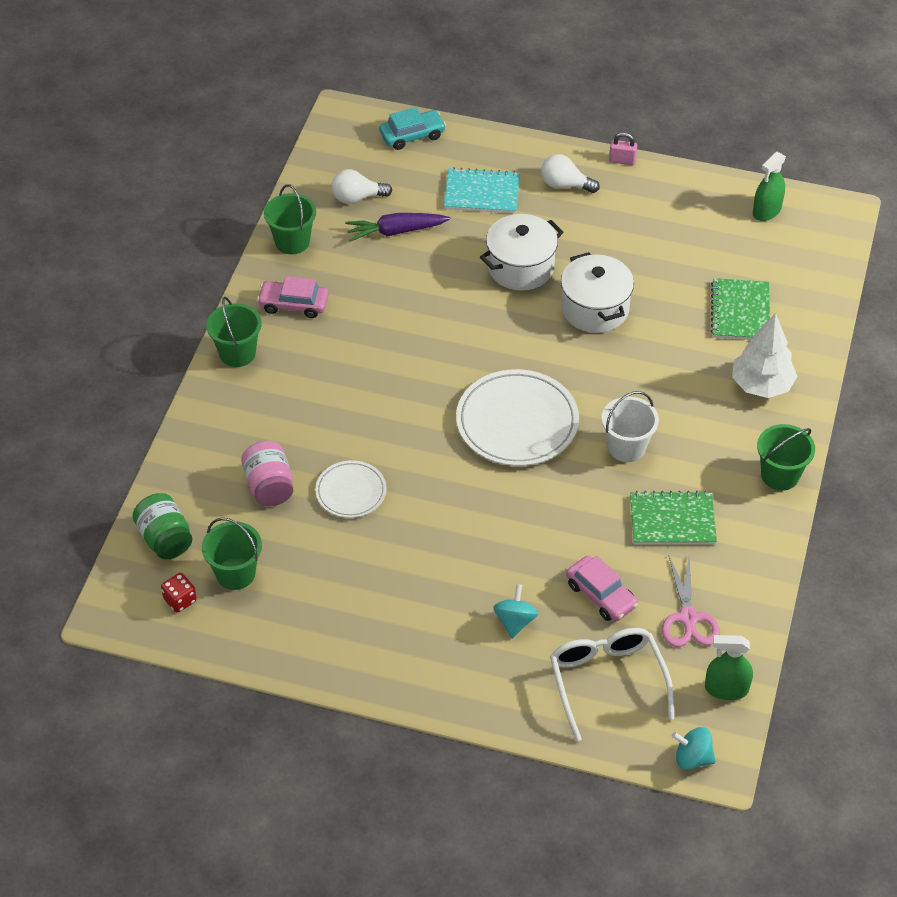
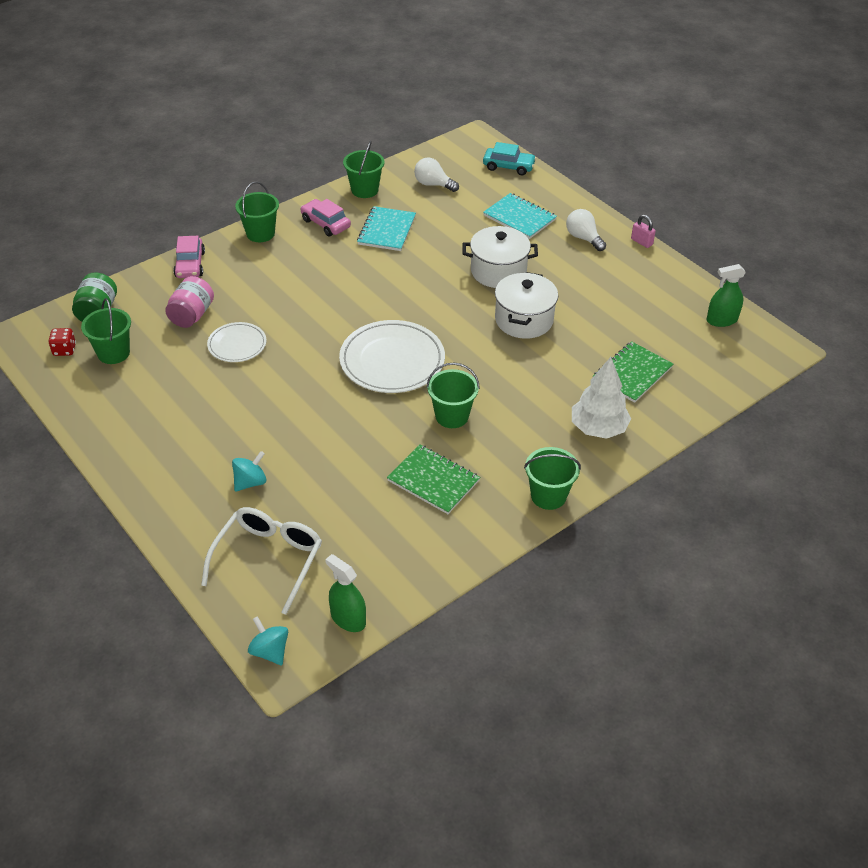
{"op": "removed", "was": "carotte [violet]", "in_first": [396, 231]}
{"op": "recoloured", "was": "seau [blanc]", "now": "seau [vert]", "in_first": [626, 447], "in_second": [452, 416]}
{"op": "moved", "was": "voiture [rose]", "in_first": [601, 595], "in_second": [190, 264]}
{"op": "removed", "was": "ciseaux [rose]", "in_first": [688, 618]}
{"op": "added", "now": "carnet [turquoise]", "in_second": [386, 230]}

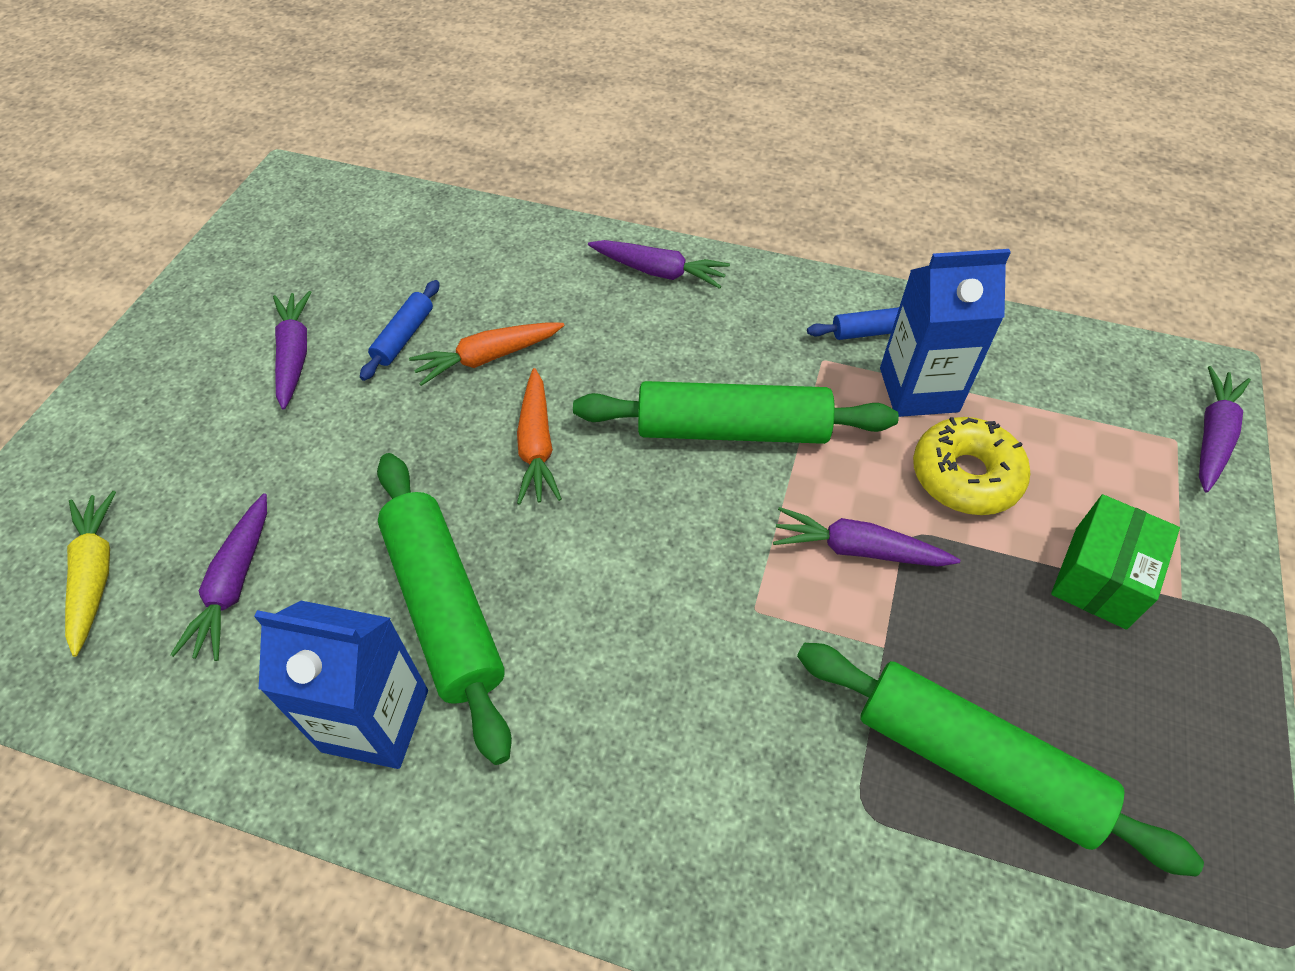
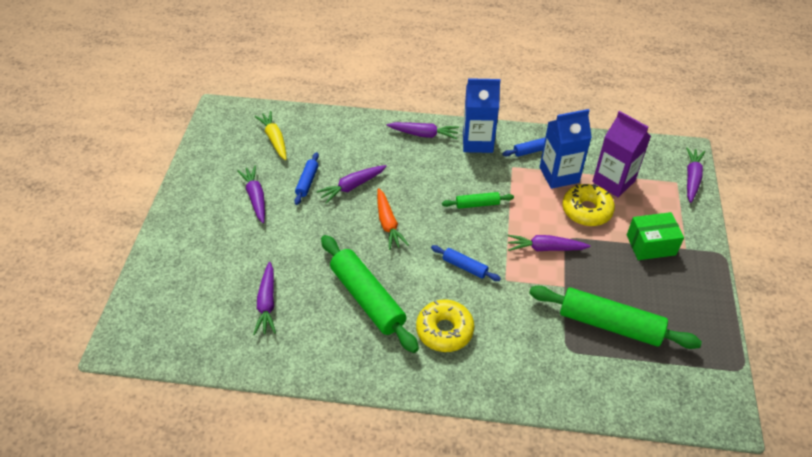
{"op": "recoloured", "was": "carotte [orange]", "now": "carotte [violet]", "in_first": [488, 358], "in_second": [352, 186]}
{"op": "resized", "was": "rouleau à pâtisserie [vert]", "in_first": [732, 429], "in_second": [477, 204], "ratio": 0.49}
{"op": "moved", "was": "carotte [jaune]", "in_first": [95, 574], "in_second": [274, 139]}
{"op": "turned", "was": "boîte [vert]", "in_first": [1100, 577], "in_second": [651, 245], "clockwise": 60}
{"op": "moved", "was": "brique de lait [bleu]", "in_first": [375, 720], "in_second": [477, 142]}
{"op": "added", "now": "brique de lait [violet]", "in_second": [613, 181]}
{"op": "added", "now": "rouleau à pâtisserie [bleu]", "in_second": [464, 267]}
{"op": "added", "now": "beignet [jaune]", "in_second": [444, 330]}

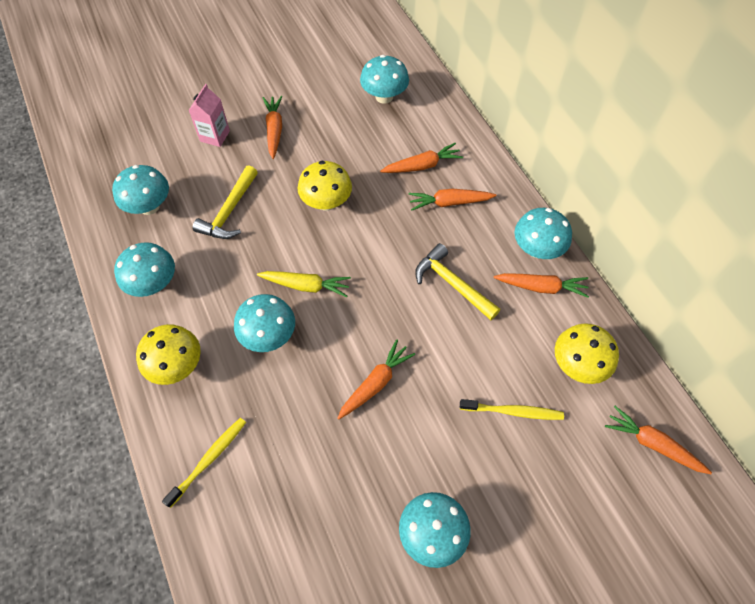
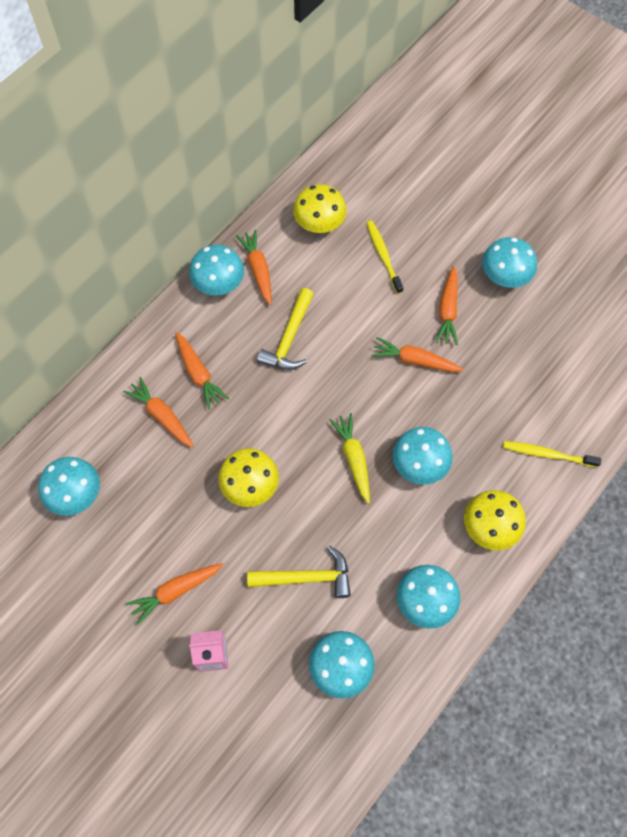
{"op": "moved", "was": "carotte [orange]", "in_first": [652, 444], "in_second": [448, 310]}

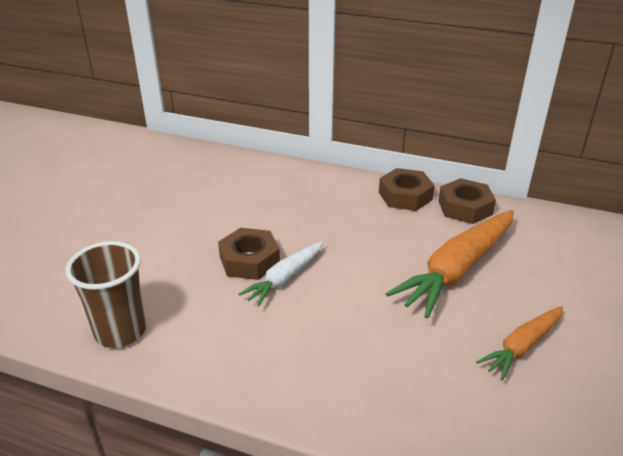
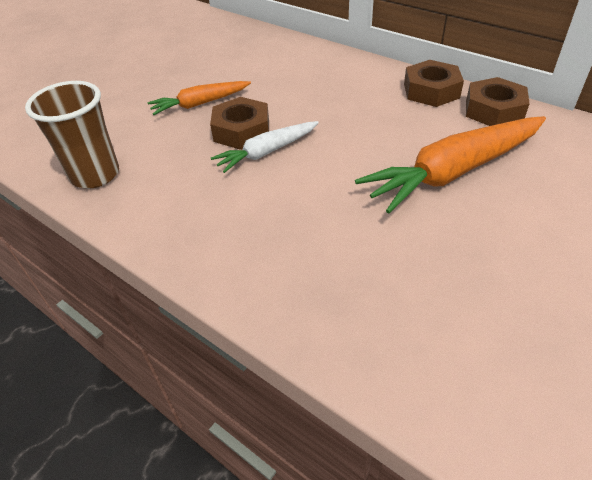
{"op": "moved", "was": "carotte [orange]", "in_first": [522, 347], "in_second": [200, 104]}

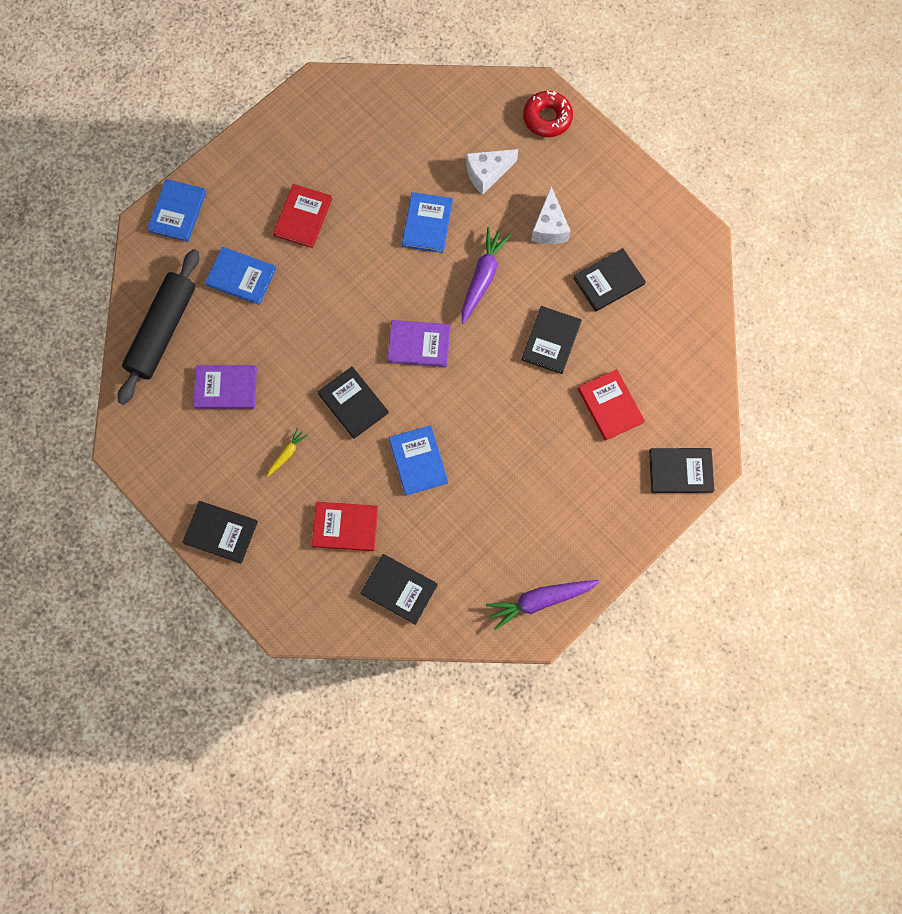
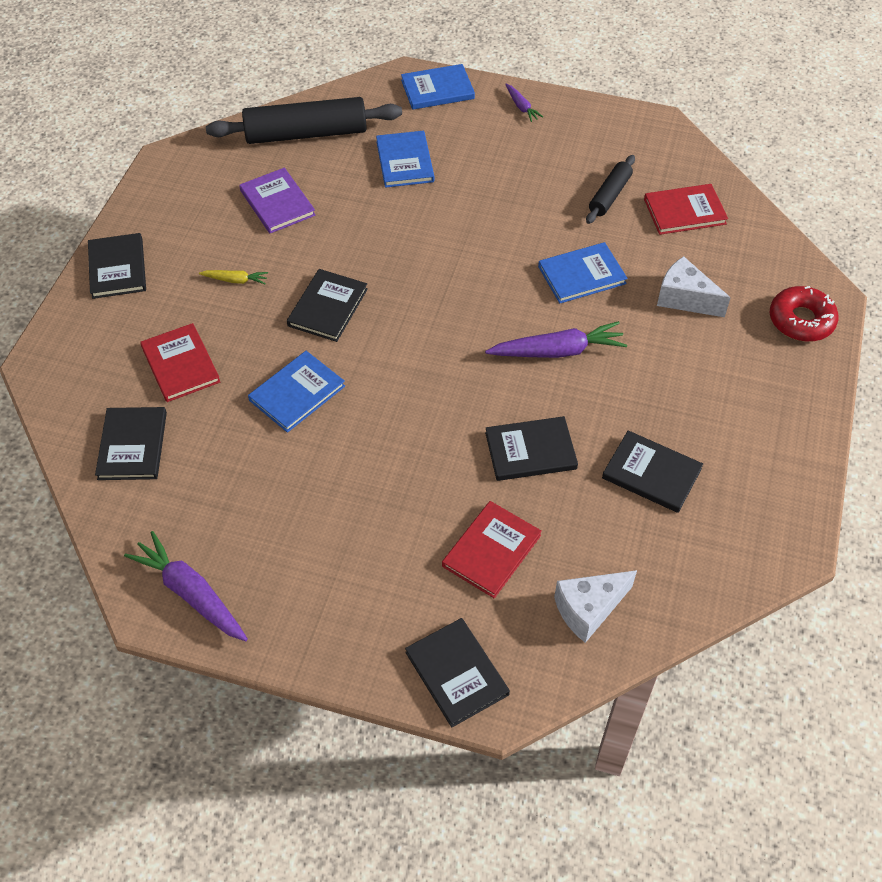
{"op": "moved", "was": "livre [rouge]", "in_first": [303, 217], "in_second": [684, 211]}
{"op": "moved", "was": "fromage [blanc]", "in_first": [549, 227], "in_second": [589, 609]}
{"op": "removed", "was": "livre [violet]", "in_first": [419, 344]}
{"op": "added", "now": "carotte [violet]", "in_second": [521, 107]}
{"op": "added", "now": "rouleau à pâtisserie [noir]", "in_second": [609, 195]}

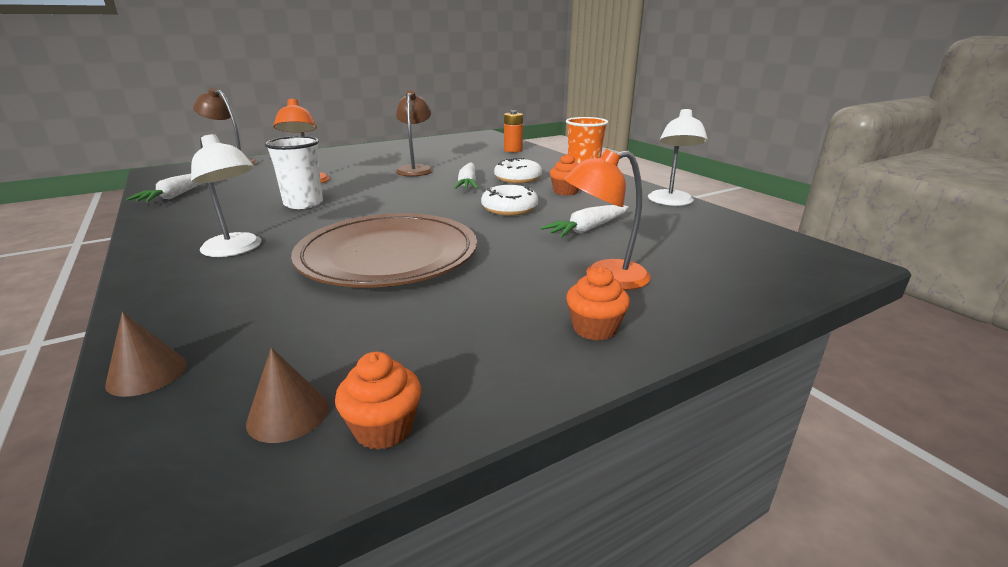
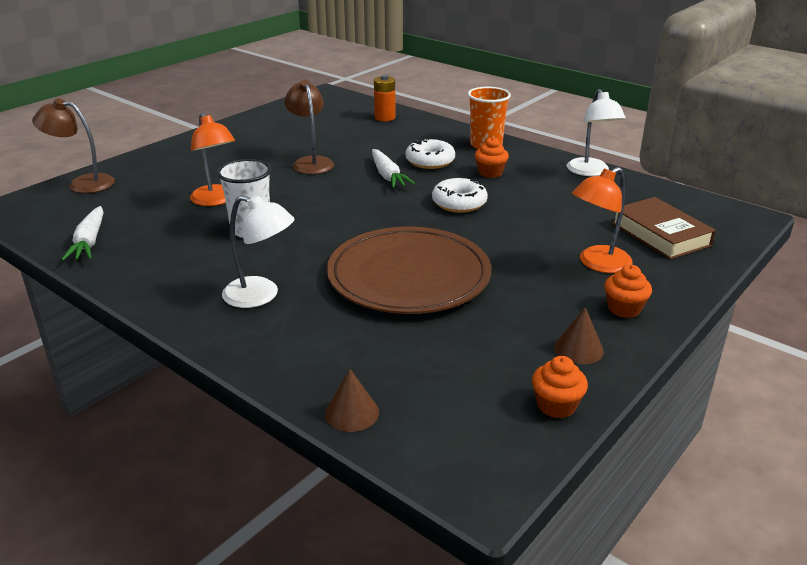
{"op": "removed", "was": "carotte [blanc]", "in_first": [587, 229]}
{"op": "moved", "was": "cône [marron]", "in_first": [288, 414], "in_second": [578, 349]}
{"op": "added", "now": "livre [marron]", "in_second": [660, 234]}

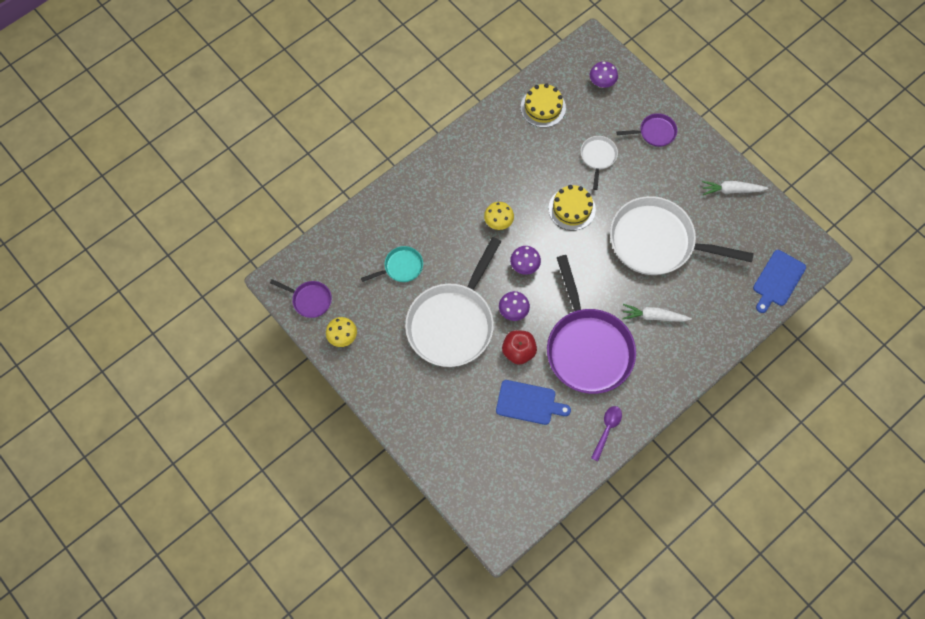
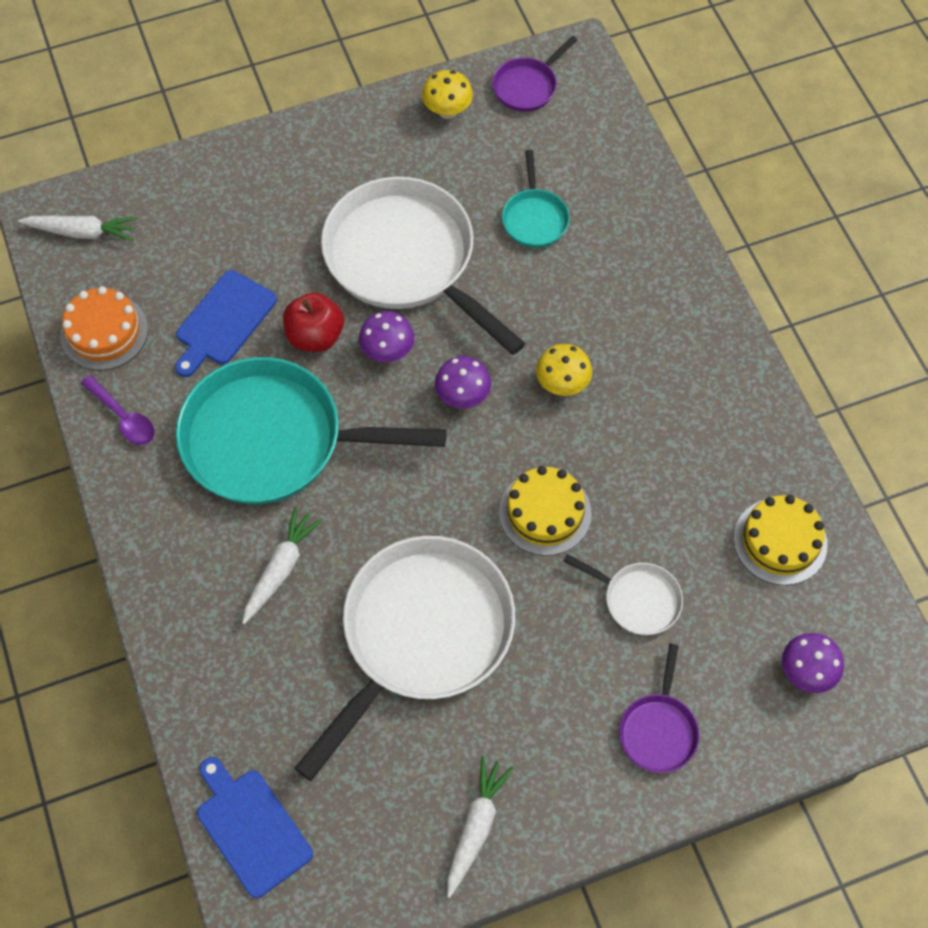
{"op": "recoloured", "was": "poêle [violet]", "now": "poêle [turquoise]", "in_first": [587, 348], "in_second": [274, 440]}
{"op": "added", "now": "carotte [blanc]", "in_second": [82, 232]}
{"op": "added", "now": "gâteau [orange]", "in_second": [104, 332]}

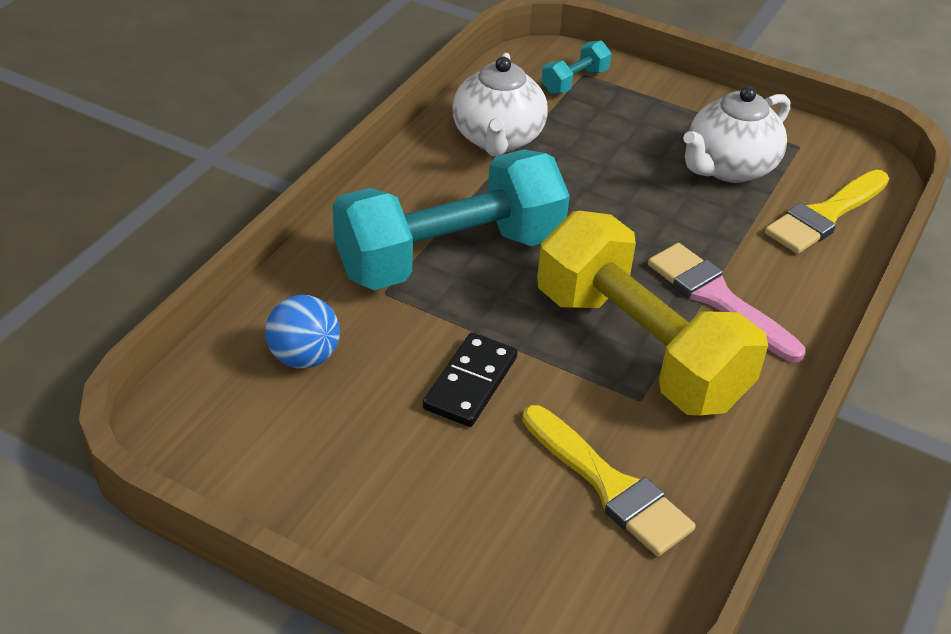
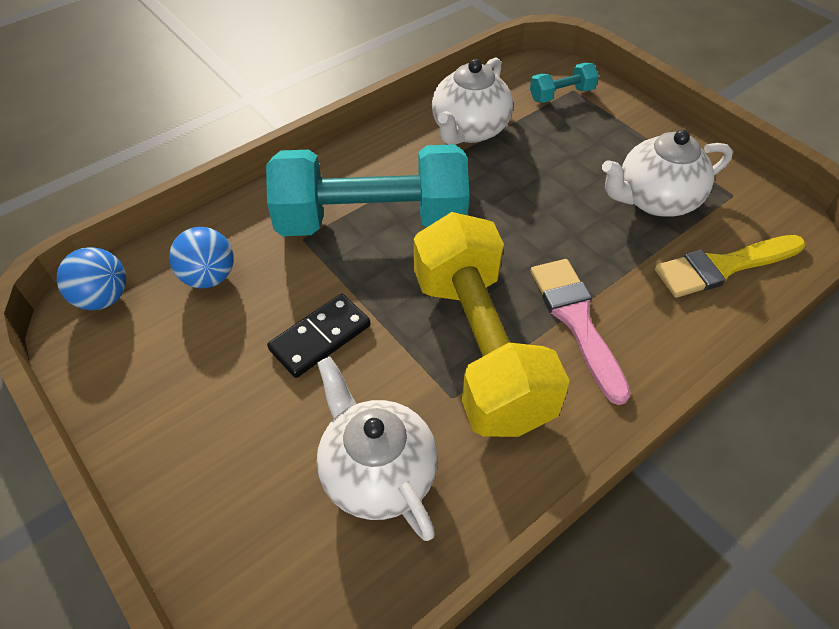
{"op": "replaced", "was": "pinceau [jaune]", "now": "théière [blanc]", "in_first": [609, 486], "in_second": [377, 472]}
{"op": "added", "now": "balle [bleu]", "in_second": [103, 298]}

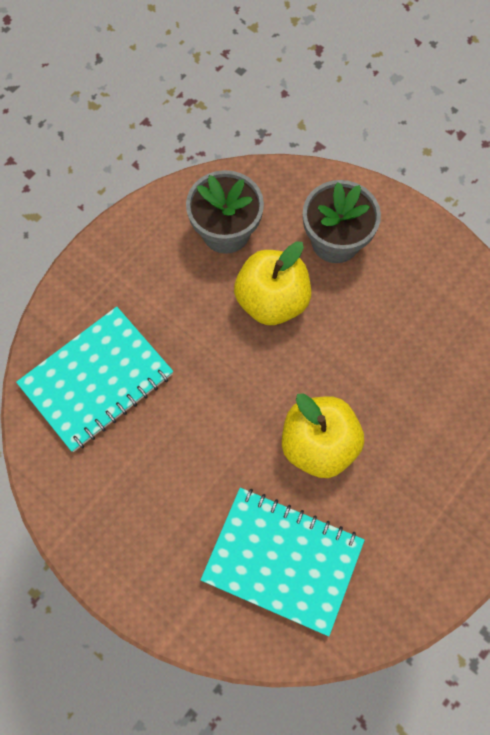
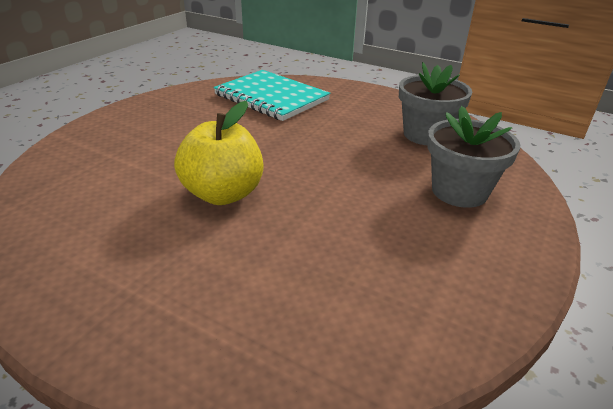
{"op": "removed", "was": "pomme [jaune]", "in_first": [272, 300]}
{"op": "removed", "was": "carnet [turquoise]", "in_first": [282, 560]}

